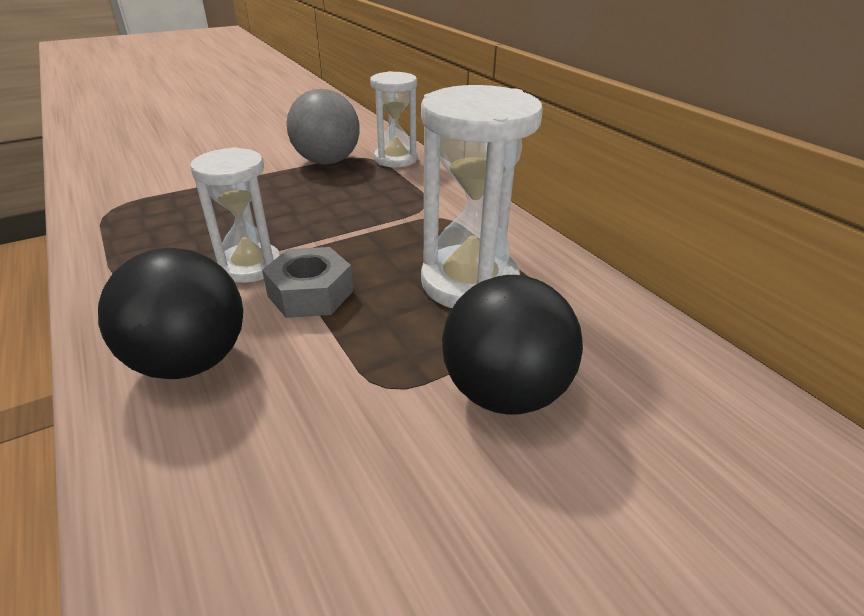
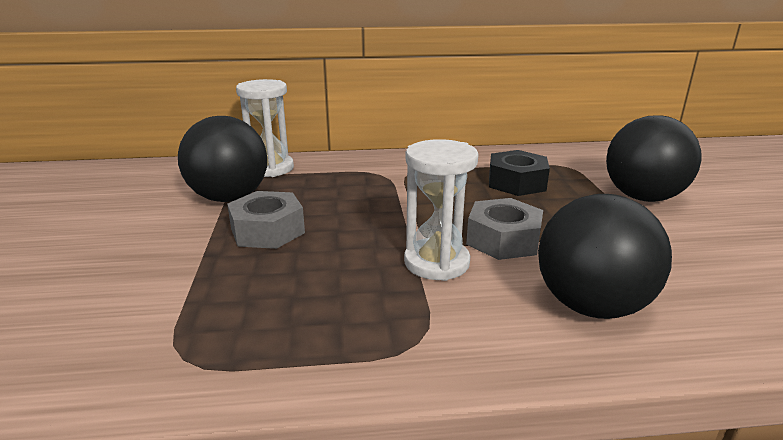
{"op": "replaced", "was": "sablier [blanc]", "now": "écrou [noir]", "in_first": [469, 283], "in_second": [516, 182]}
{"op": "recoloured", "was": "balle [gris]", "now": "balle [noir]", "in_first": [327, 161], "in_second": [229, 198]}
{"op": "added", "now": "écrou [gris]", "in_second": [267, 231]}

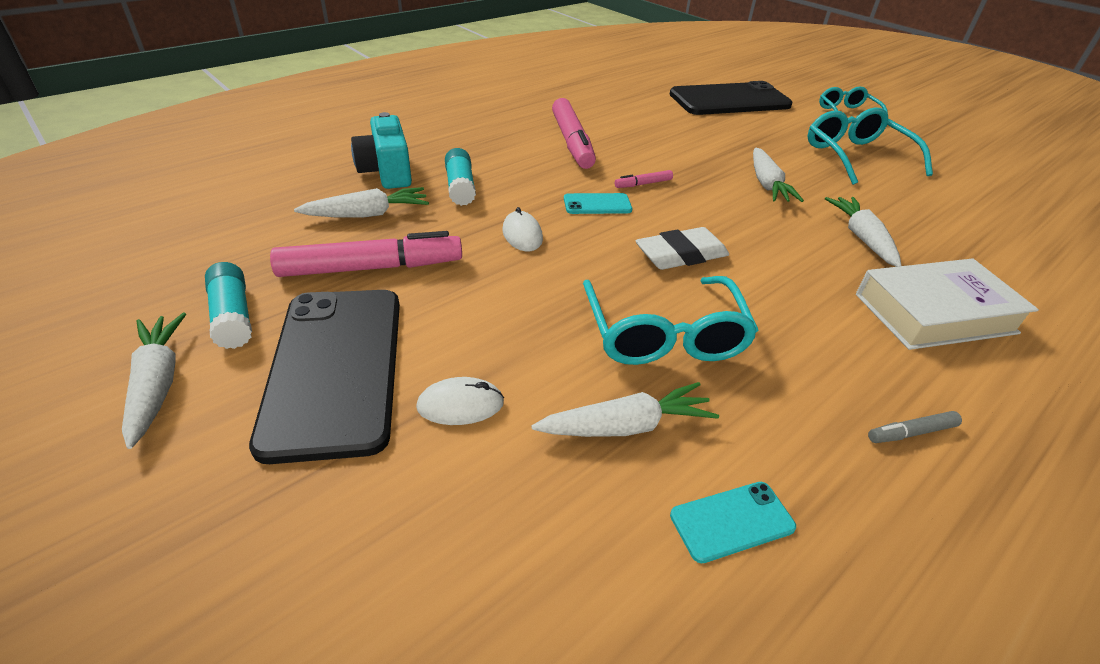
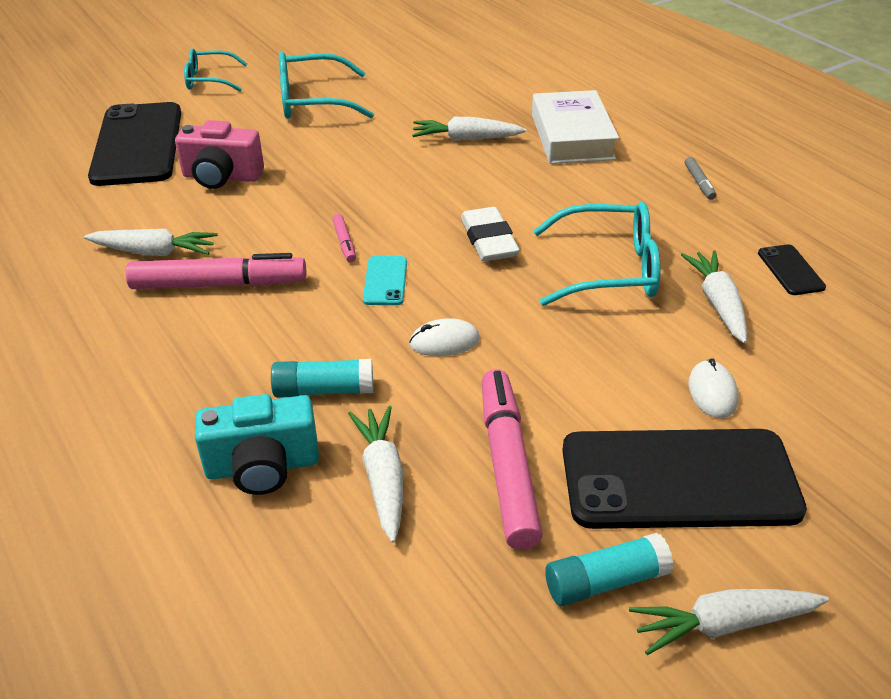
{"op": "moved", "was": "carotte [blanc]", "in_first": [767, 184], "in_second": [155, 252]}
{"op": "recoloured", "was": "téléphone [turquoise]", "now": "téléphone [noir]", "in_first": [732, 521], "in_second": [790, 270]}
{"op": "added", "now": "appareil photo [rose]", "in_second": [222, 177]}

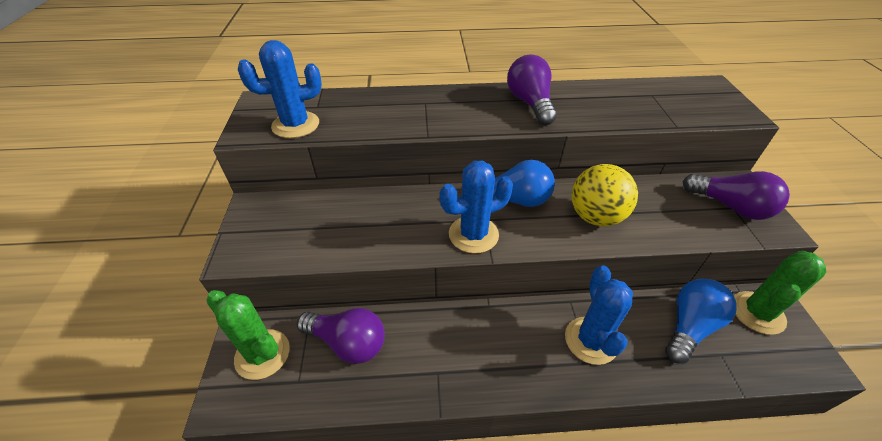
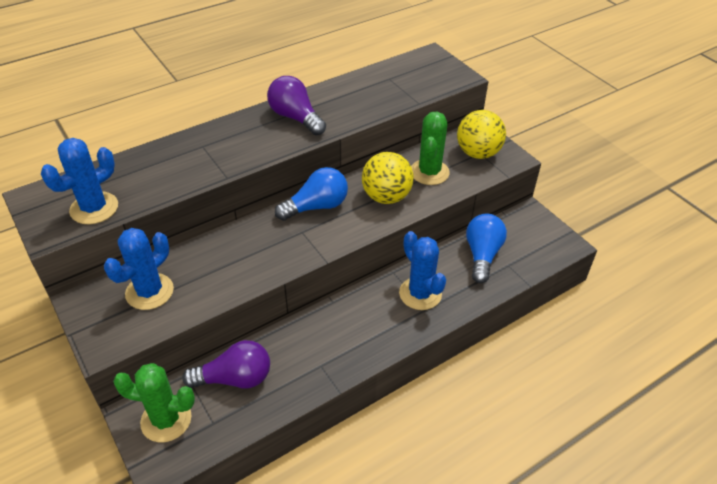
{"op": "moved", "was": "cactus [bleu]", "in_first": [473, 234], "in_second": [149, 292]}
{"op": "replaced", "was": "ampoule [violet]", "now": "balle [jaune]", "in_first": [731, 206], "in_second": [478, 153]}
{"op": "moved", "was": "cactus [vert]", "in_first": [757, 313], "in_second": [429, 172]}

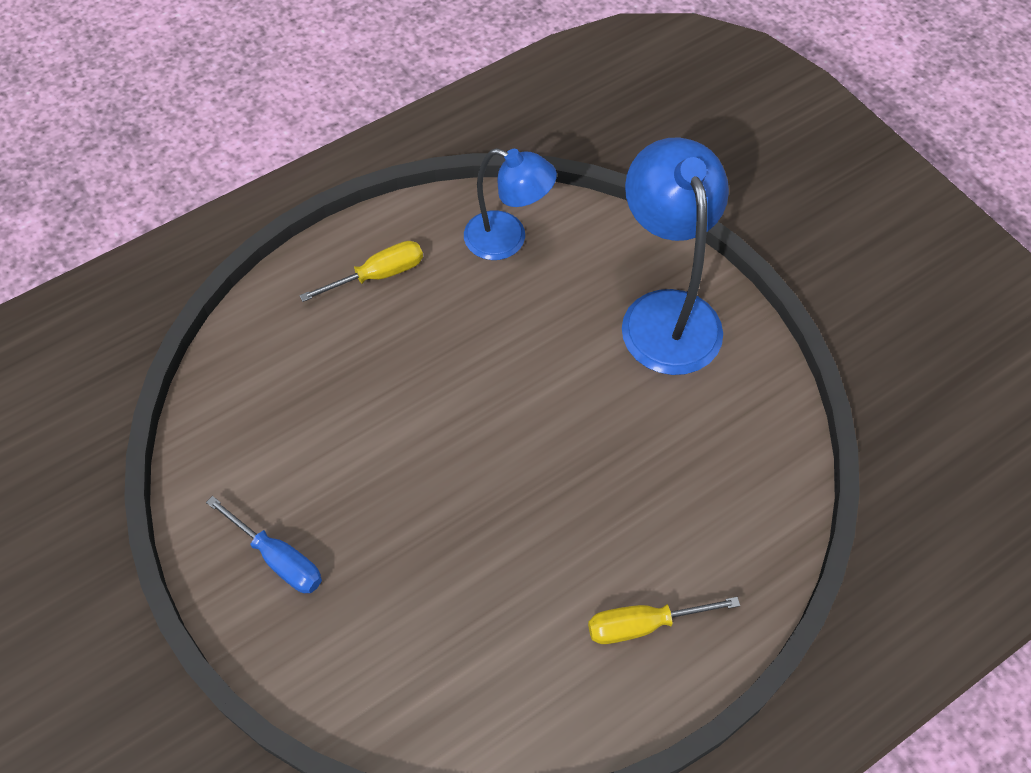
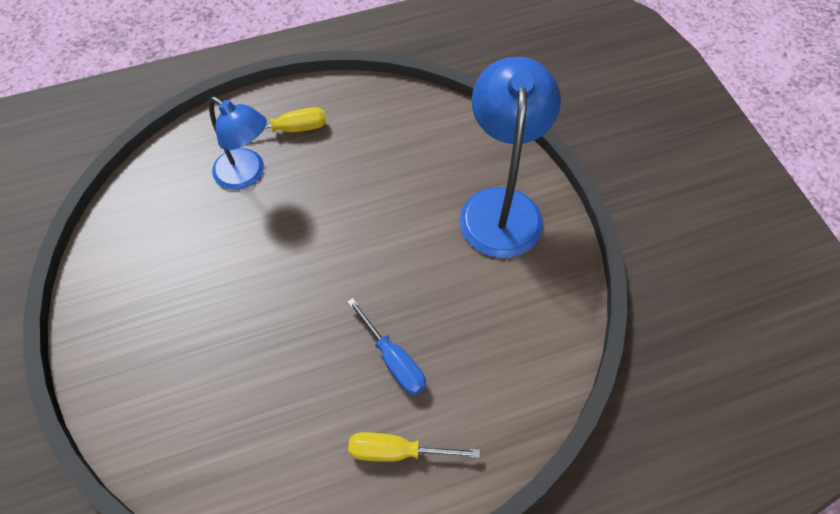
{"op": "moved", "was": "lampe [bleu]", "in_first": [507, 240], "in_second": [247, 175]}
{"op": "moved", "was": "tournevis [bleu]", "in_first": [278, 558], "in_second": [394, 360]}

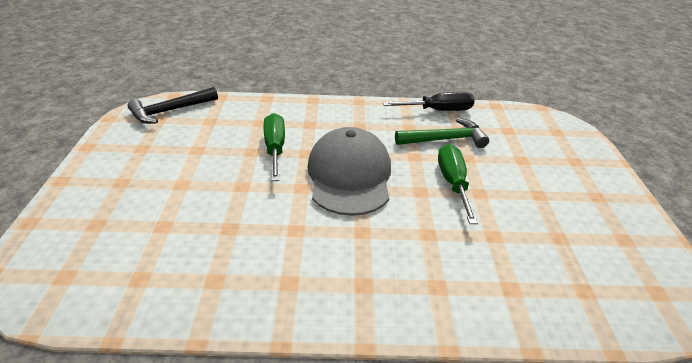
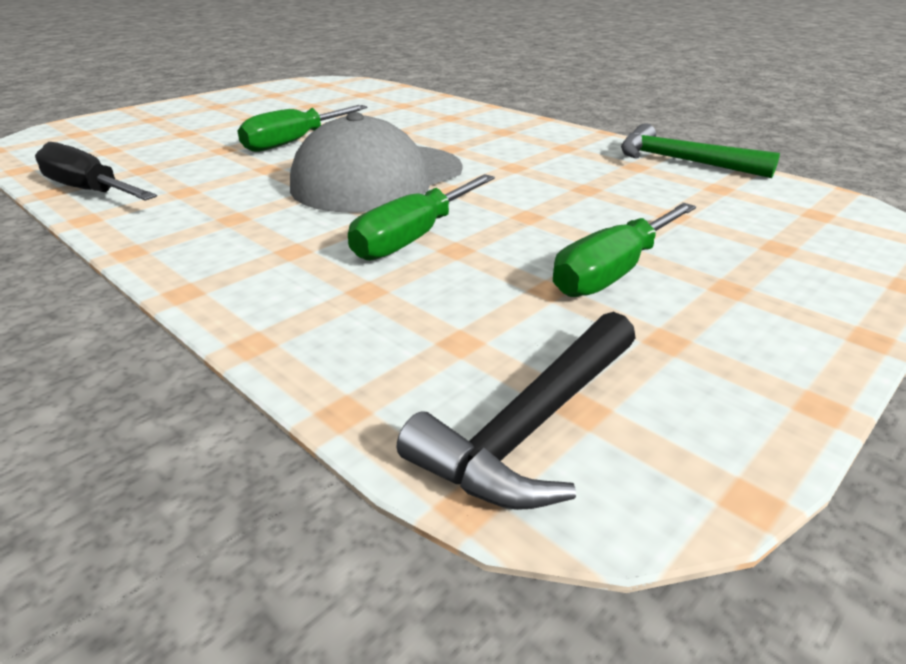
{"op": "turned", "was": "marteau [noir]", "in_first": [170, 111], "in_second": [532, 425], "clockwise": 120}
{"op": "moved", "was": "marteau [vert]", "in_first": [445, 139], "in_second": [681, 161]}
{"op": "added", "now": "tournevis [vert]", "in_second": [613, 272]}

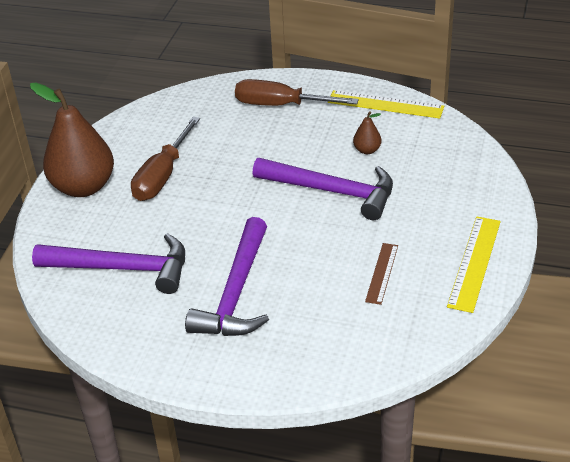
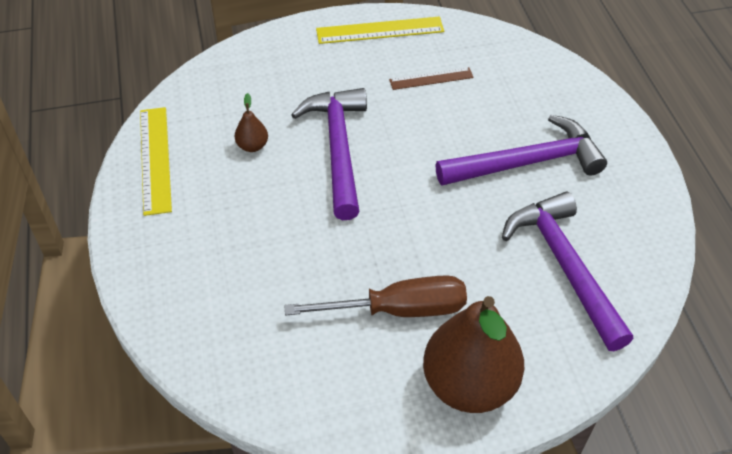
{"op": "removed", "was": "tournevis [marron]", "in_first": [280, 105]}

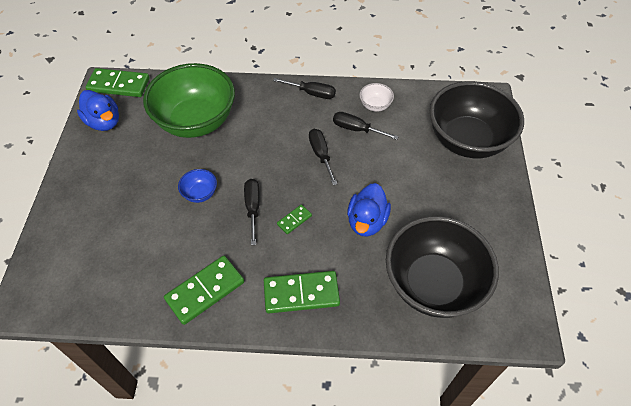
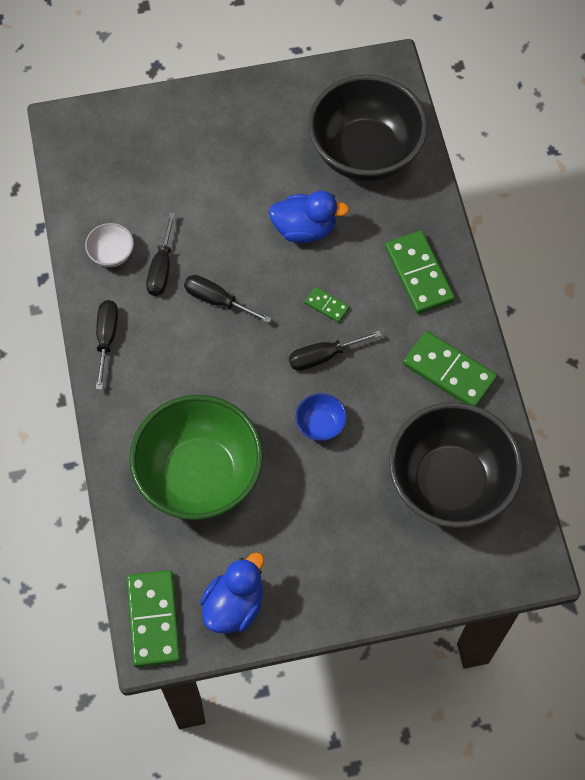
{"op": "moved", "was": "bol [noir]", "in_first": [467, 140], "in_second": [449, 483]}
{"op": "turned", "was": "tournevis [noir]", "in_first": [321, 155], "in_second": [217, 300], "clockwise": 60}

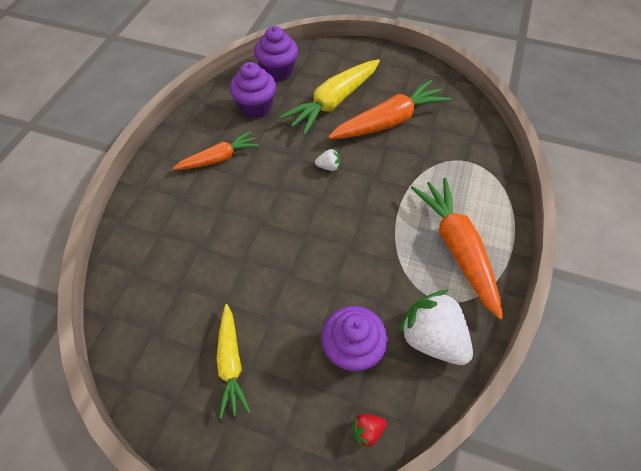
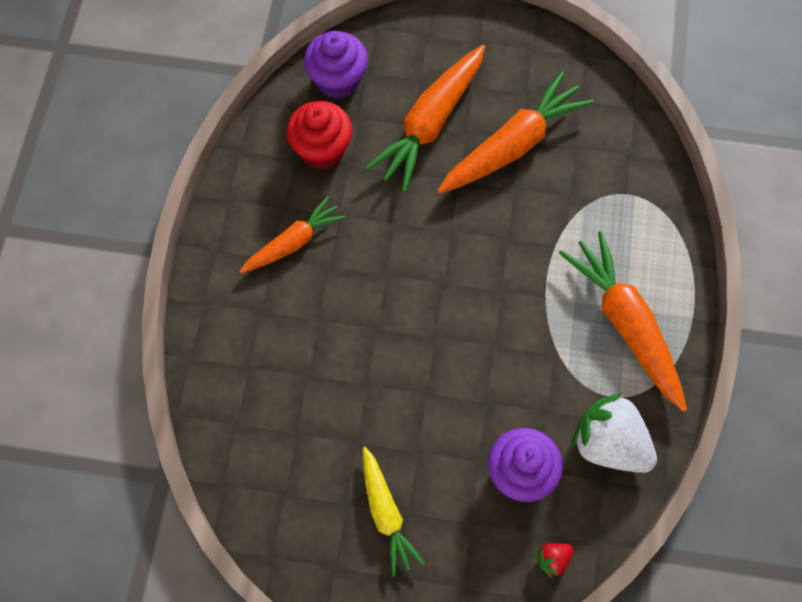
{"op": "recoloured", "was": "carotte [jaune]", "now": "carotte [orange]", "in_first": [334, 102], "in_second": [430, 123]}
{"op": "recoloured", "was": "muffin [violet]", "now": "muffin [rouge]", "in_first": [256, 107], "in_second": [322, 150]}
{"op": "removed", "was": "fraise [blanc]", "in_first": [328, 167]}

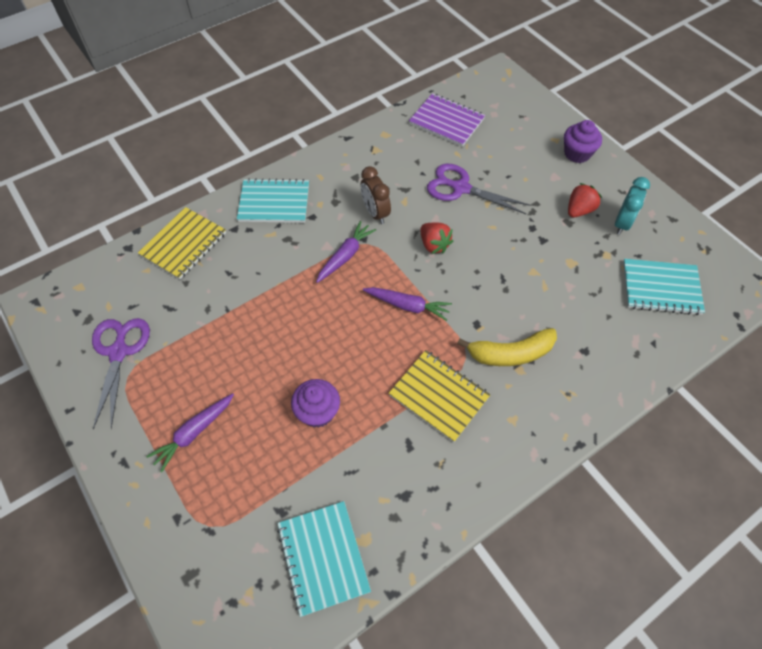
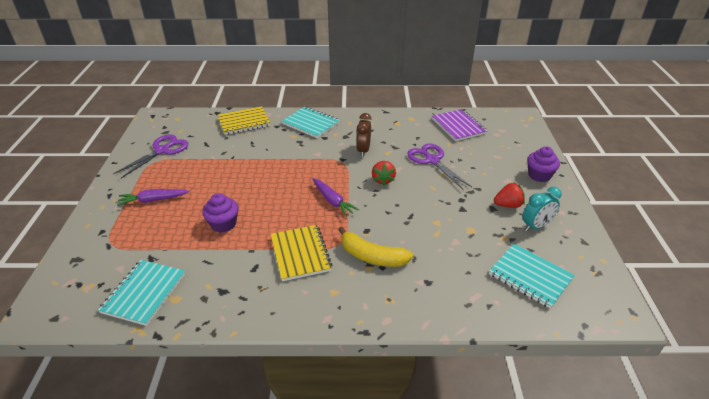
{"op": "removed", "was": "carotte [violet]", "in_first": [345, 256]}

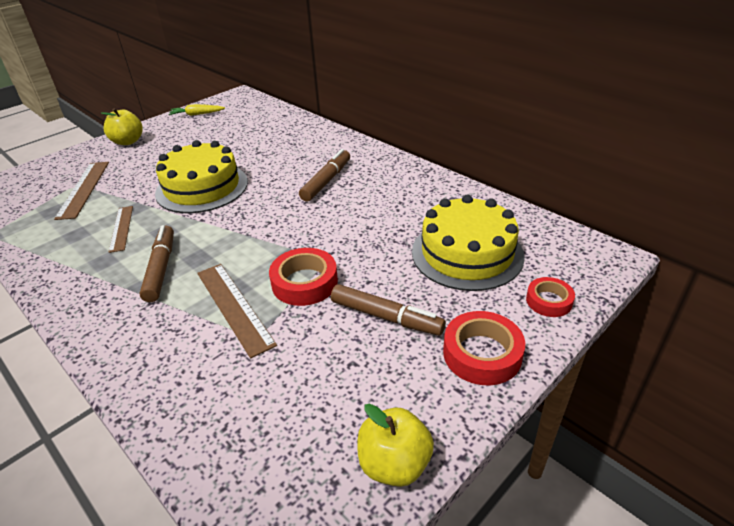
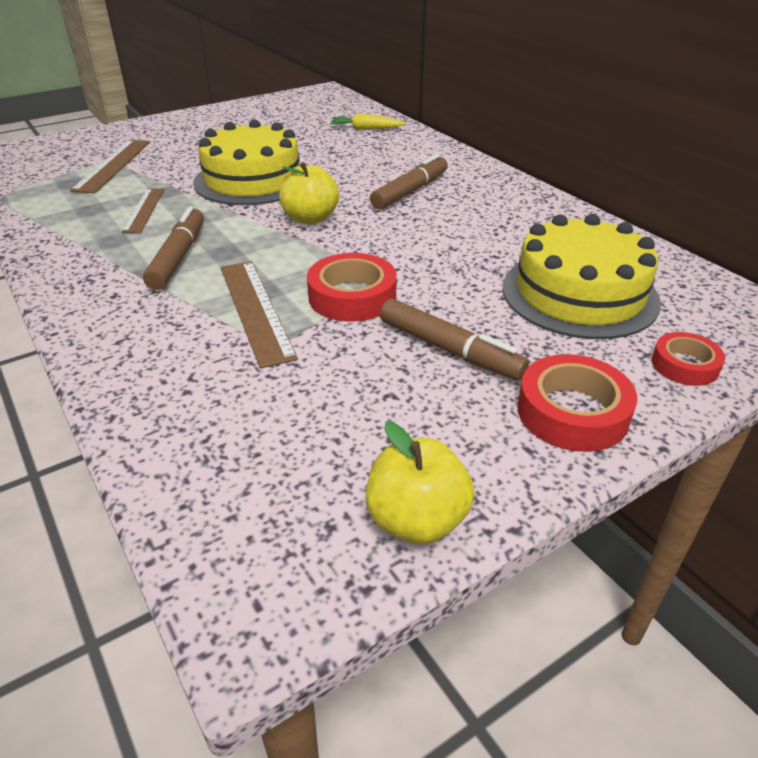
{"op": "moved", "was": "carotte [jaune]", "in_first": [197, 114], "in_second": [366, 129]}
{"op": "moved", "was": "pomme [jaune]", "in_first": [128, 141], "in_second": [310, 218]}

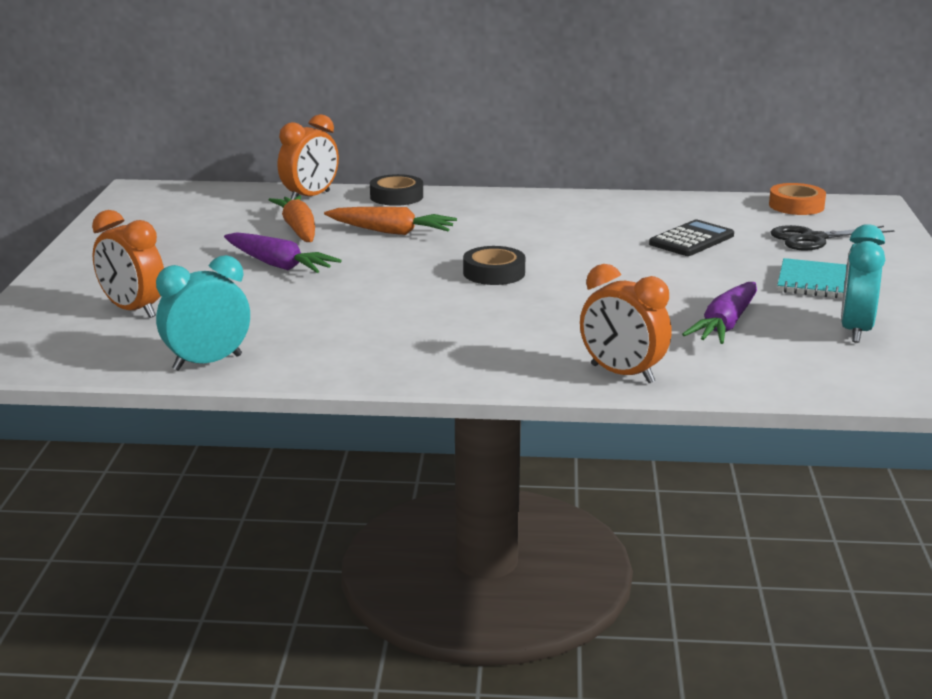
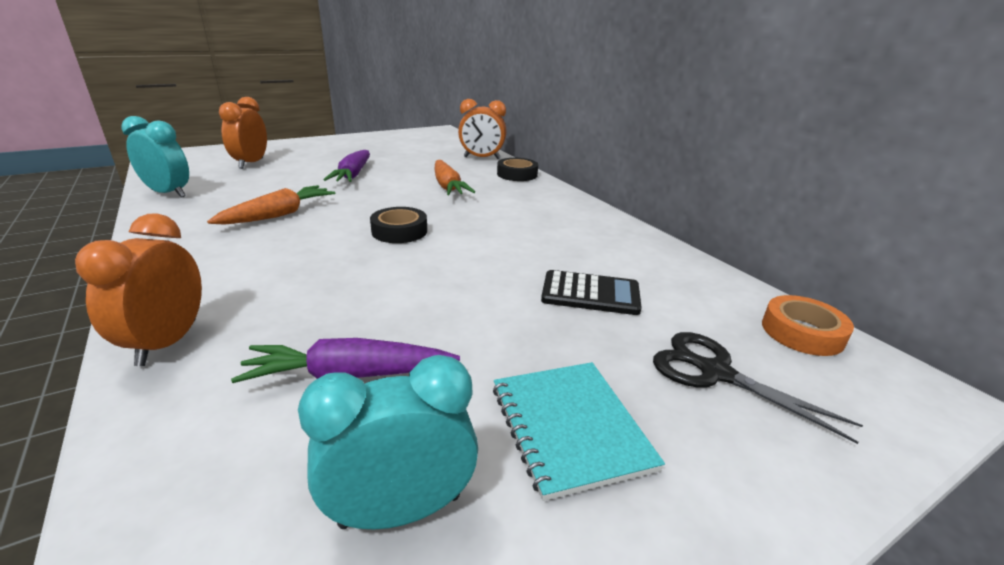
{"op": "moved", "was": "carotte [orange]", "in_first": [298, 229], "in_second": [279, 215]}

